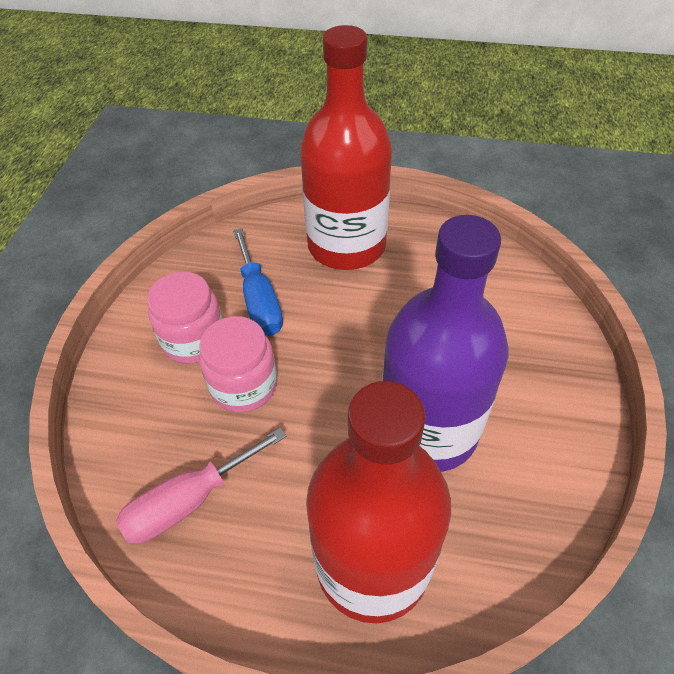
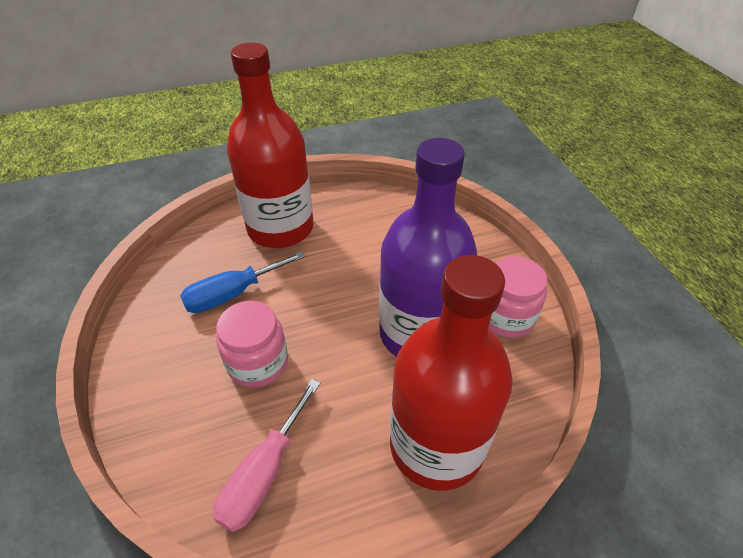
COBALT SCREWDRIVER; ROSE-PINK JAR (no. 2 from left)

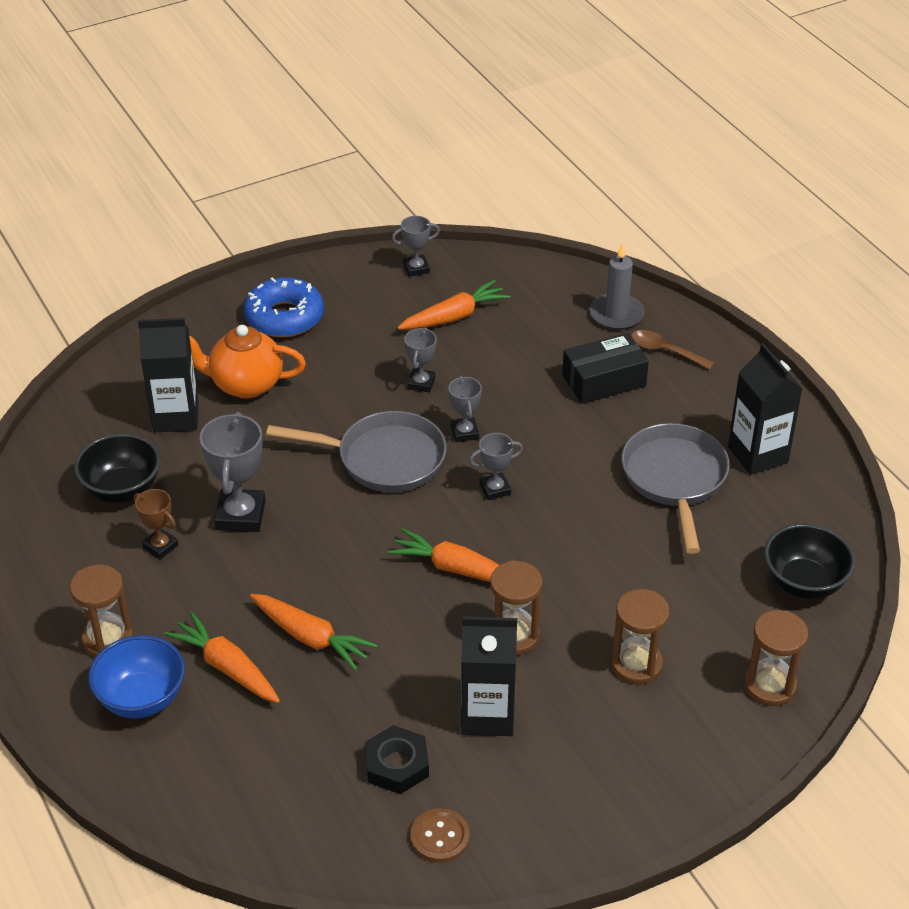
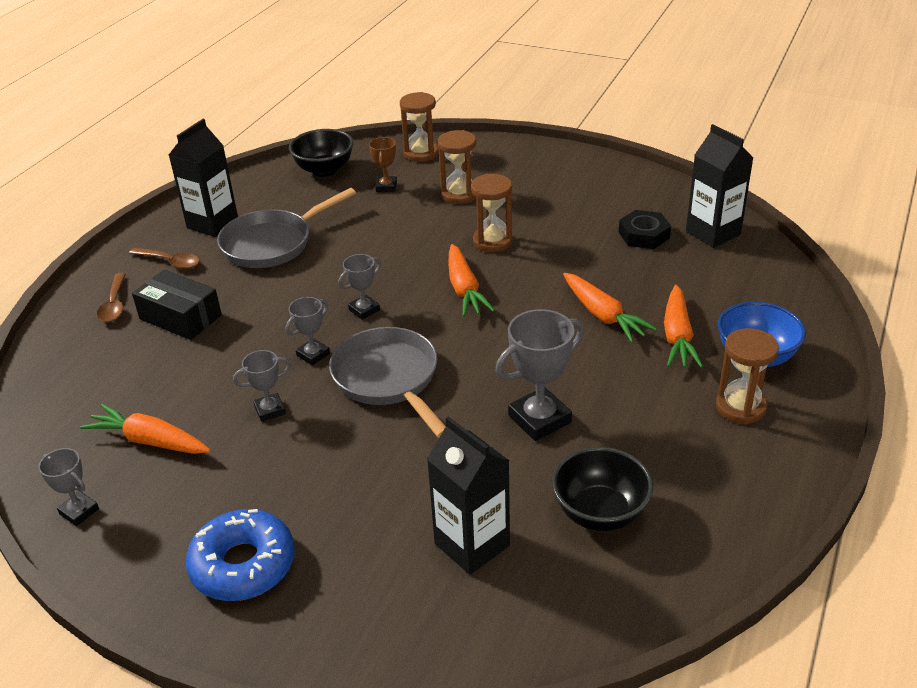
BROWN TABLESPOON (no. 2 from left); GREY PRIZE CUP (no. 4 from left); BROWN PRIZE CUP; BRIGHT ORANGE TOY CARROT (no. 3 from left); BLACK MILK CARTON (no. 3 from left); BRIGHT ORANGE CHINA TEAPOT; BROWN BUTTON; GREY PILLAR CANDLE

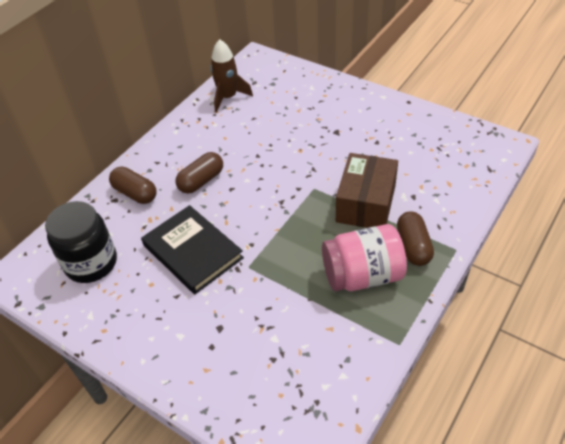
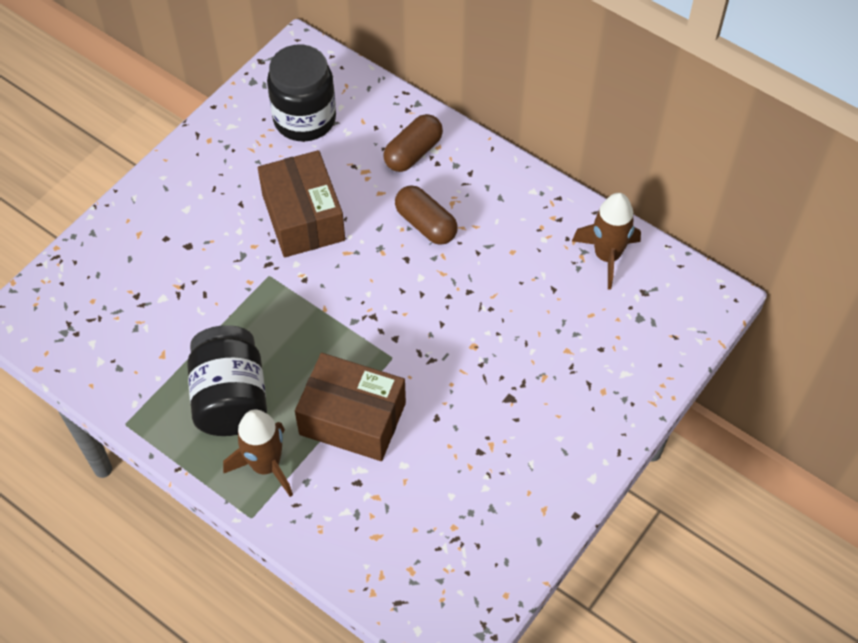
BLACK JAR (no. 1 from left); BROWN ROCKET (no. 1 from left); BROWN PARCEL (no. 1 from left)

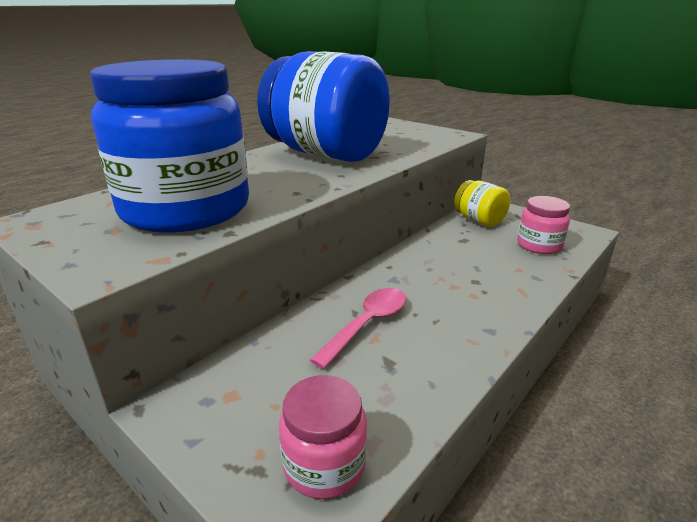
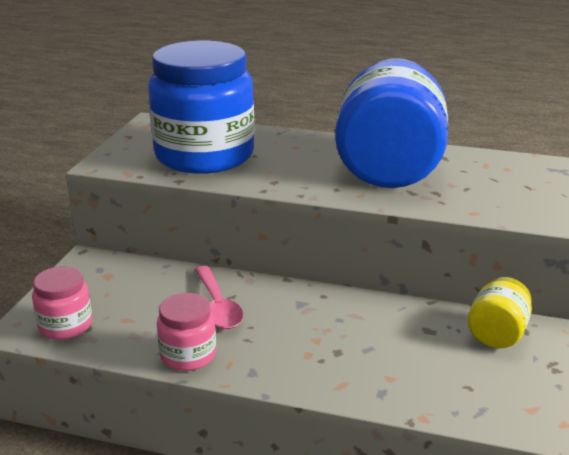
ROSE-PINK JAR (no. 2 from left); ROSE-PINK TABLESPOON

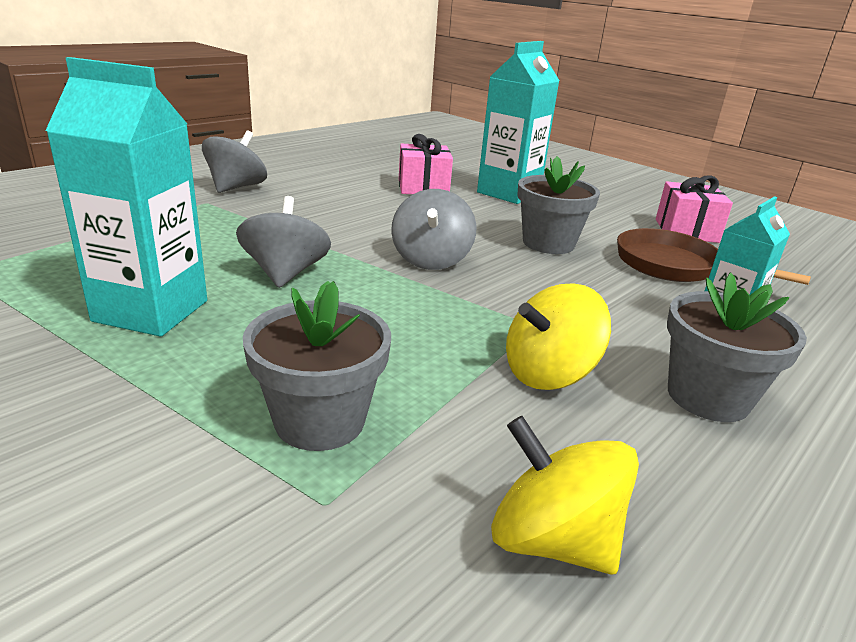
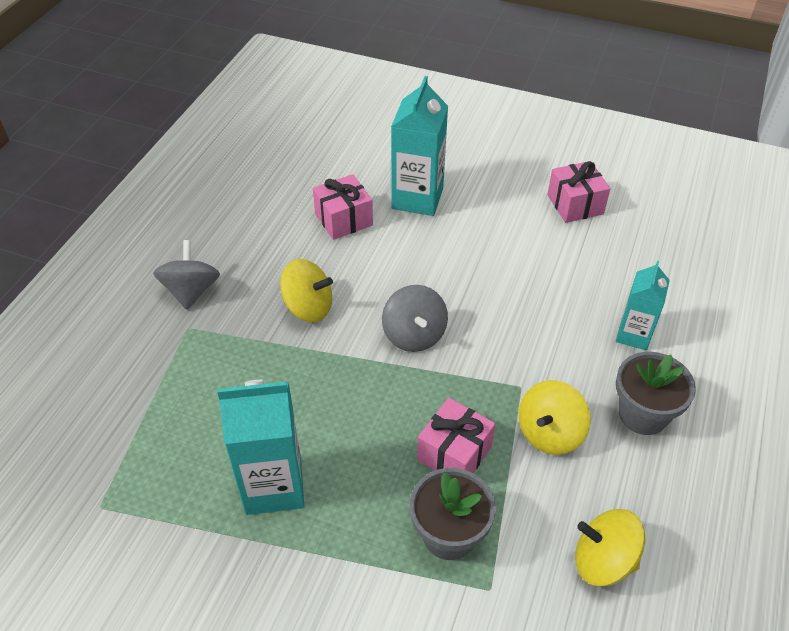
GOLDEN WHIRLIGIG (no. 1 from left); ROSE-PINK PRESENT (no. 2 from left); GREY WHIRLIGIG (no. 2 from left in the first image); GREY PLANT POT (no. 2 from left in the first image); BROWN PAN

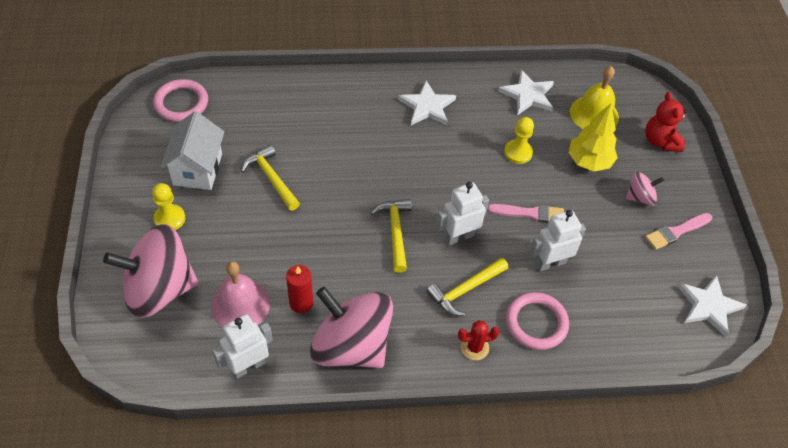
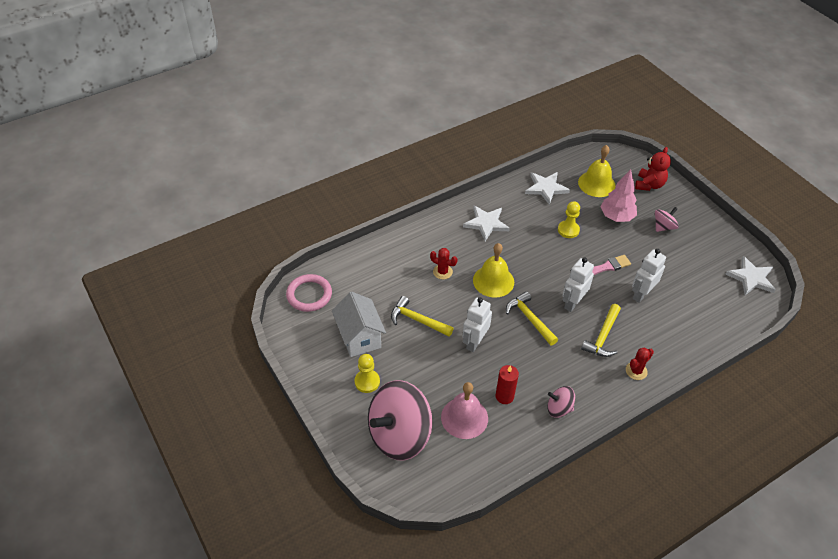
CRIMSON SAGUARO CACTUS (no. 1 from left); WHITE ROBOT FIGURE (no. 1 from left); GOLDEN SCHOOL BELL (no. 1 from left); ROSE-PINK WHIRLIGIG (no. 2 from left); ROSE-PINK TOY TREE; CRIMSON STUFFED BEAR; ROSE-PINK HOOP (no. 2 from left in the first image); ROSE-PINK BRUSH (no. 2 from left in the first image)

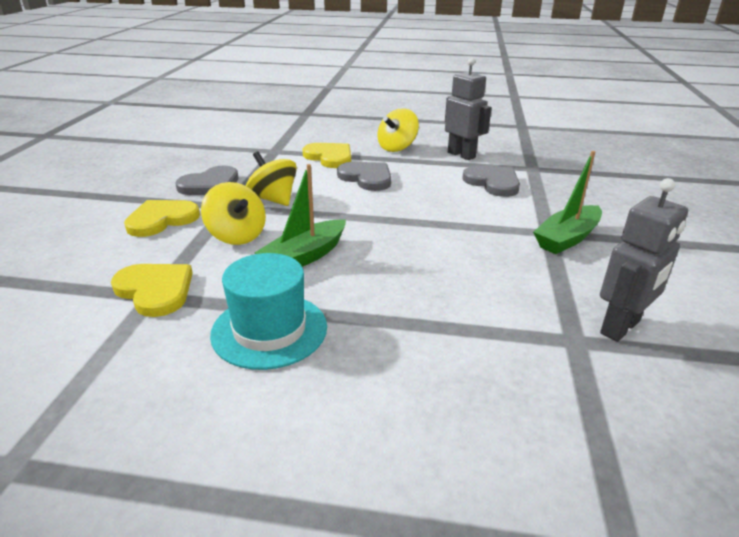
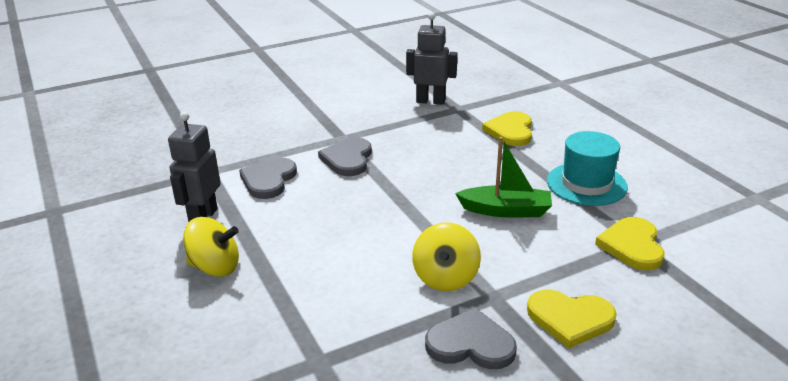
GREY LOVE HEART (no. 2 from left); GOLDEN LOVE HEART (no. 1 from left); GOLDEN WHIRLIGIG (no. 1 from left in the first image); EMERALD TOY BOAT (no. 2 from left in the first image)

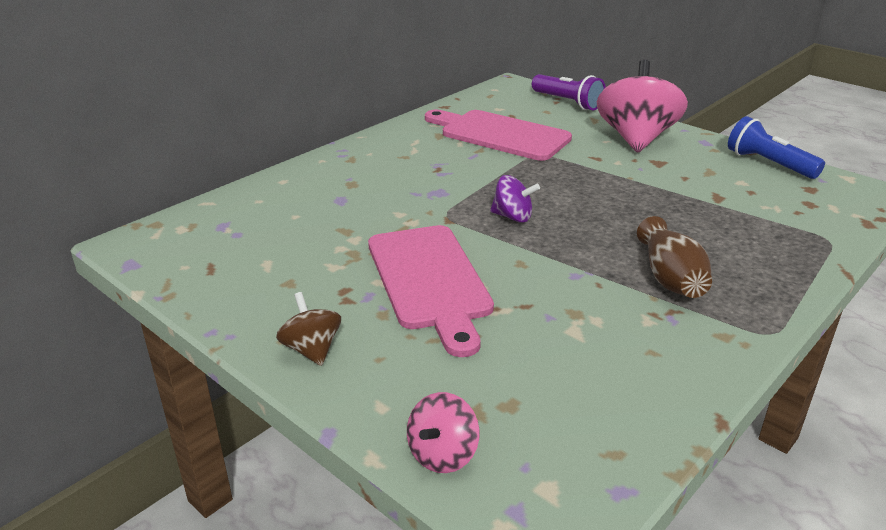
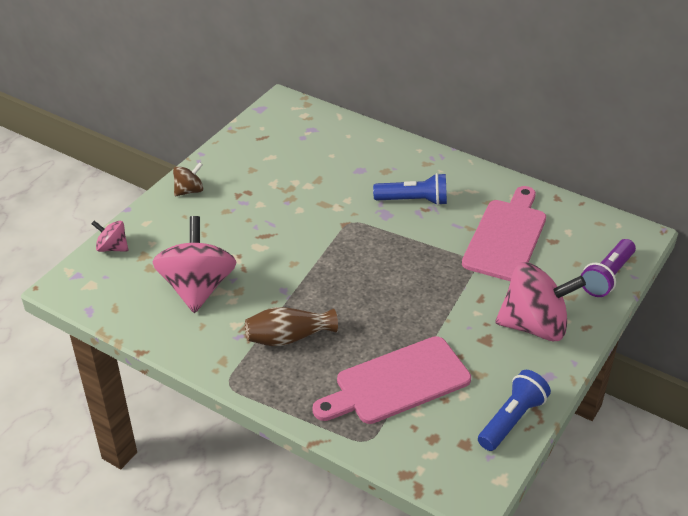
ROSE-PINK WHIRLIGIG (no. 2 from left); ROSE-PINK CUTTING BOARD (no. 1 from left); COBALT POCKET TORCH (no. 1 from left); VIOLET WHIRLIGIG

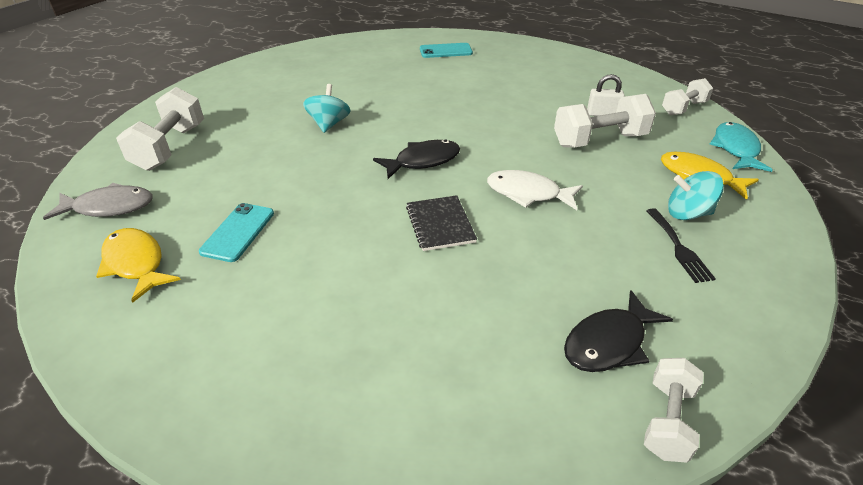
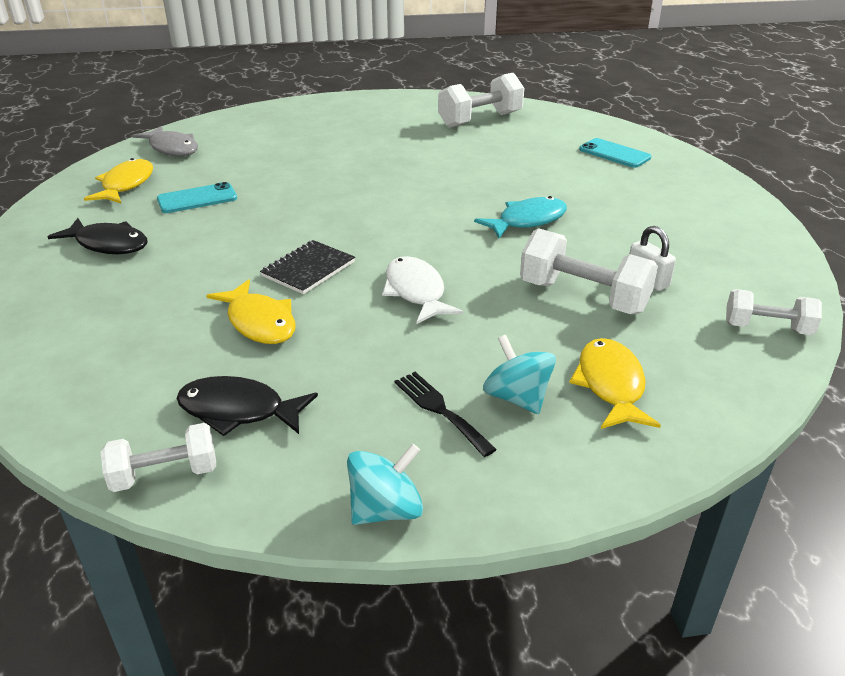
BLACK TOY FISH (no. 1 from left); GOLDEN TOY FISH (no. 2 from left); TEAL WHIRLIGIG (no. 1 from left); BLACK DINNER FORK; WHITE FREE WEIGHT (no. 2 from left); TEAL TOY FISH

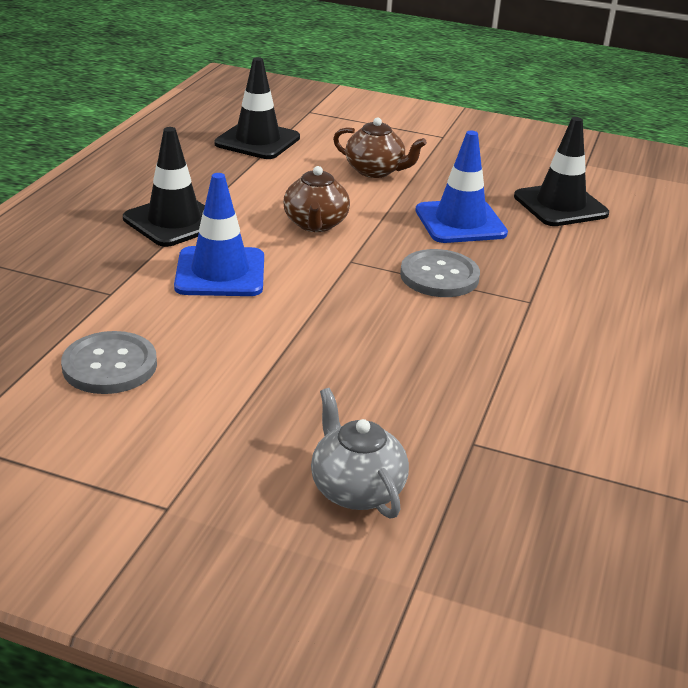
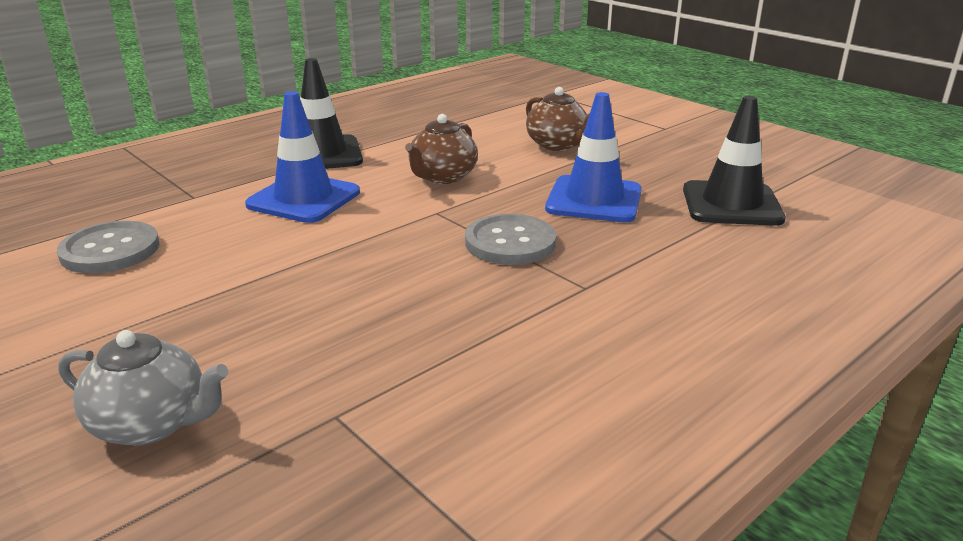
GREY CHINA TEAPOT; BLACK ROAD CONE (no. 2 from left in the first image)

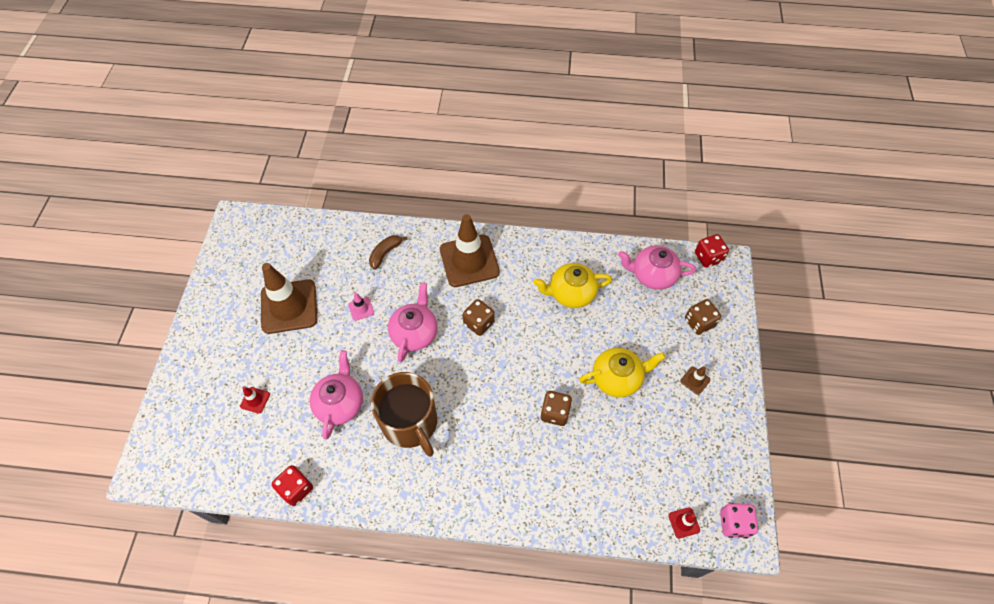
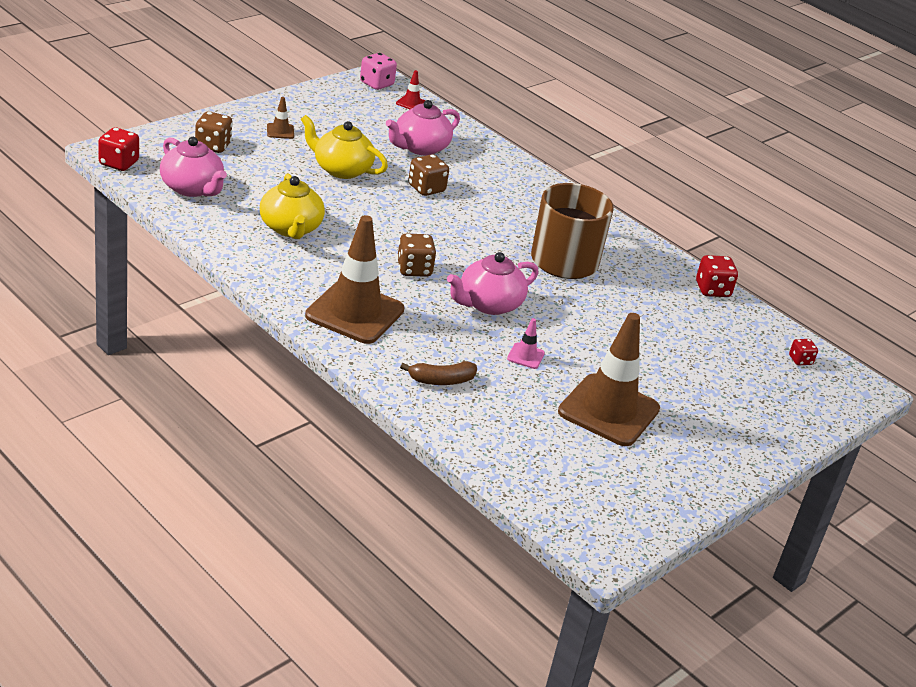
GOLDEN CHINA TEAPOT (no. 1 from left); ROSE-PINK CHINA TEAPOT (no. 2 from left); CRIMSON DICE (no. 3 from left); CRIMSON ROAD CONE (no. 1 from left in the first image)

